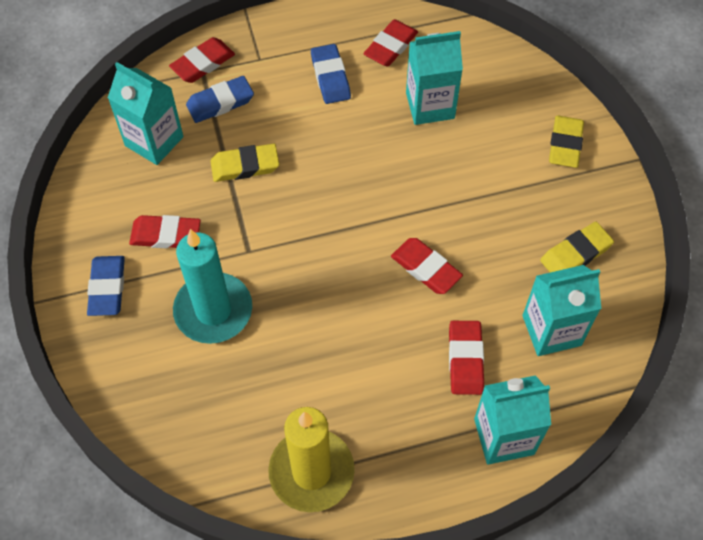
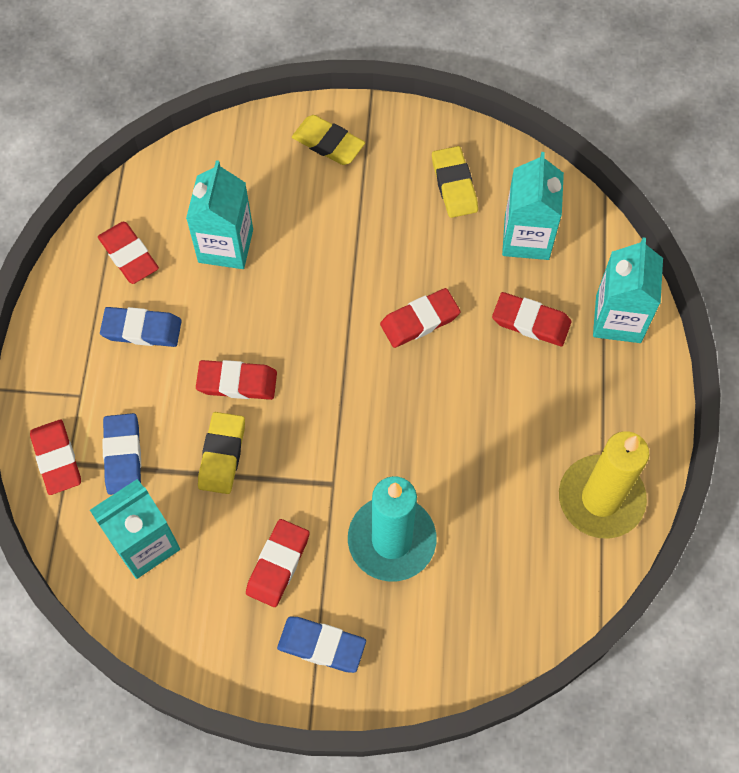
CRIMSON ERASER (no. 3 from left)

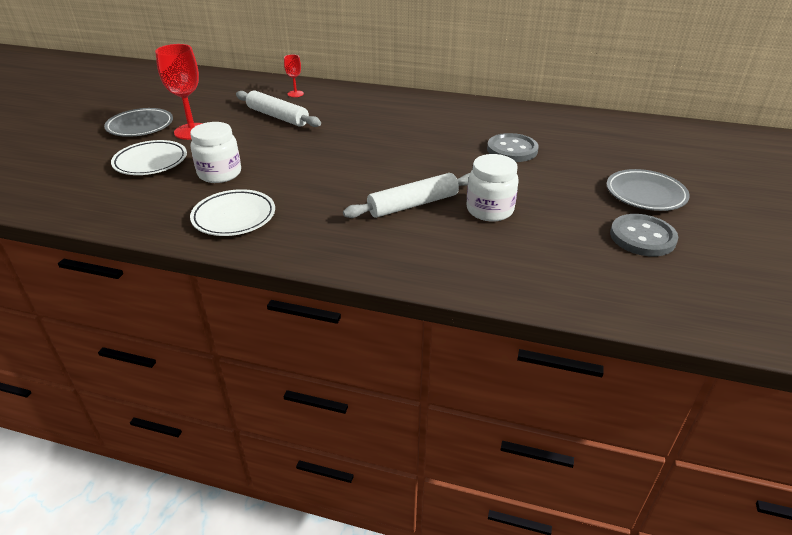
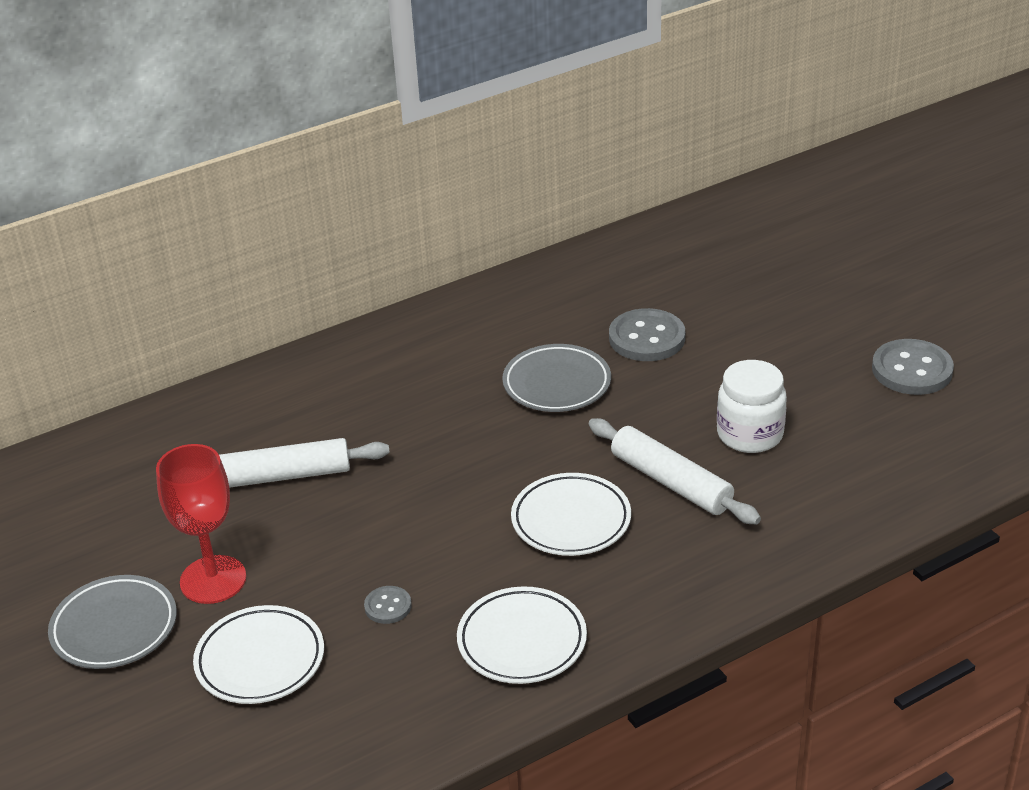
GREY BUTTON (no. 1 from left); GREY PLATE (no. 2 from left); WHITE PLATE (no. 3 from left); WHITE DOUGH ROLLER (no. 2 from left); CRIMSON GOBLET (no. 2 from left in the first image)

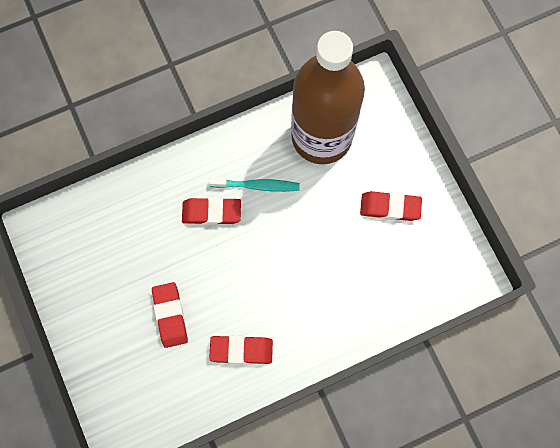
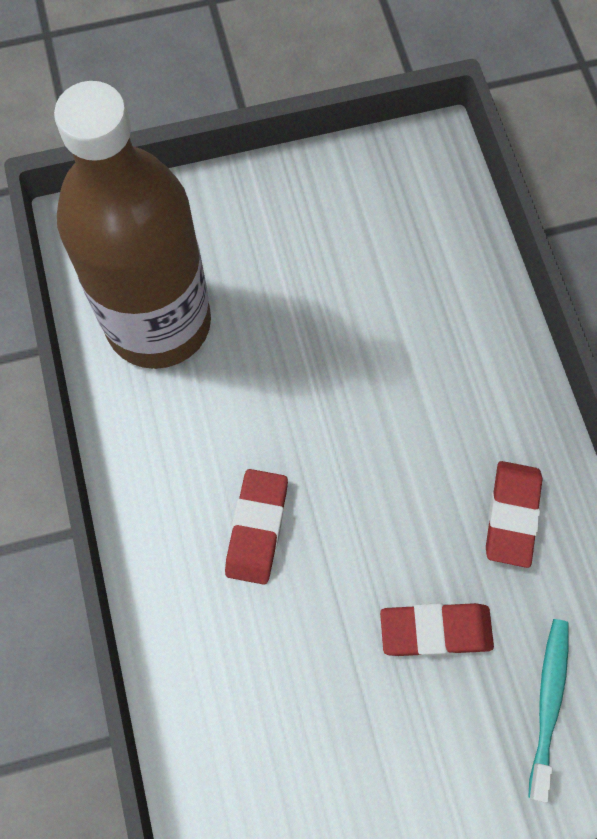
TEAL TOOTHBRUSH; CRIMSON ERASER (no. 4 from left in the first image)

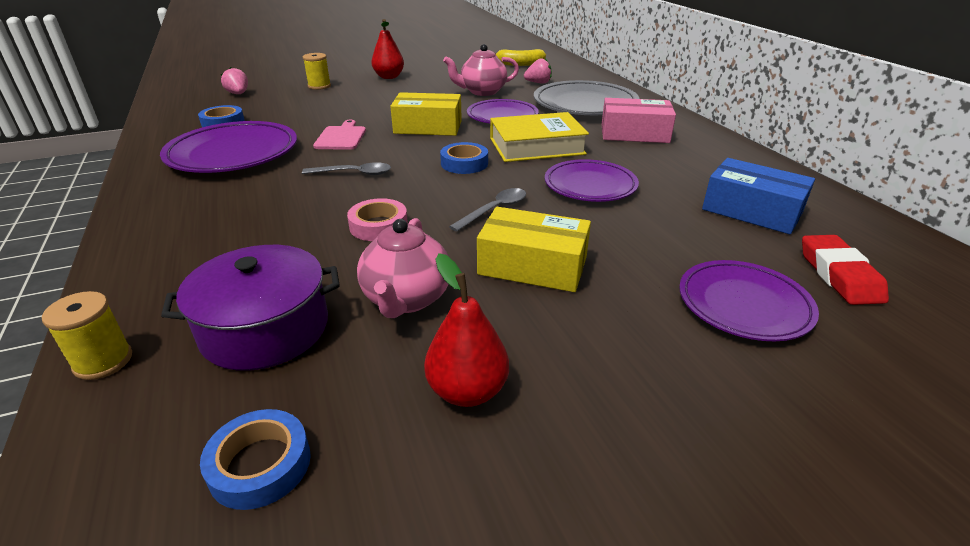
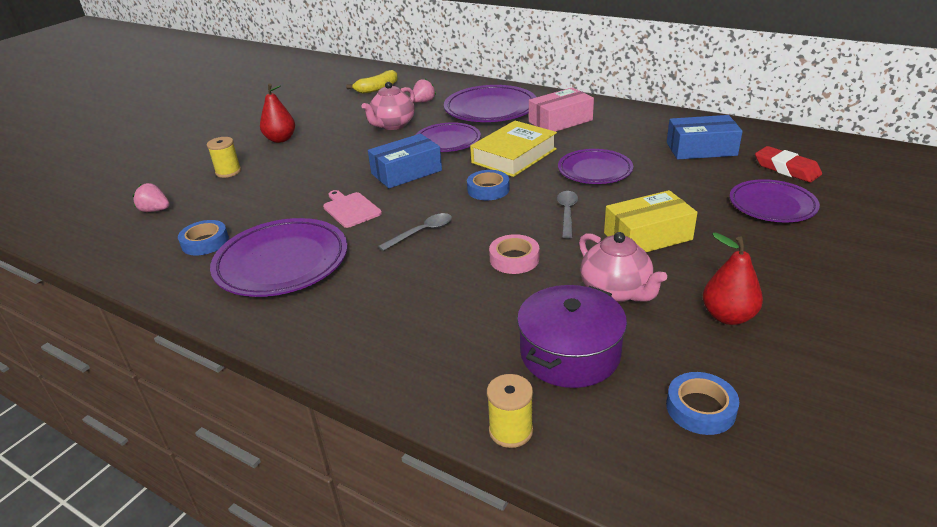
COBALT PARCEL (no. 1 from left); VIOLET PLATE (no. 3 from left)

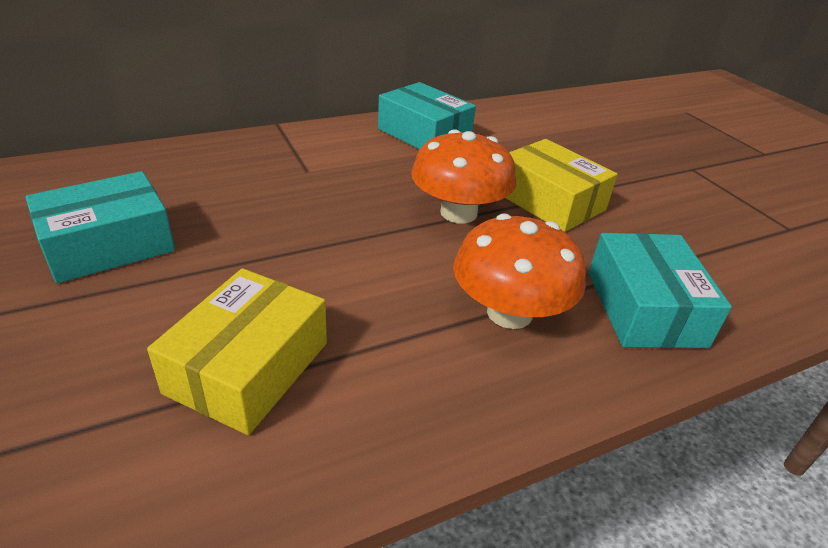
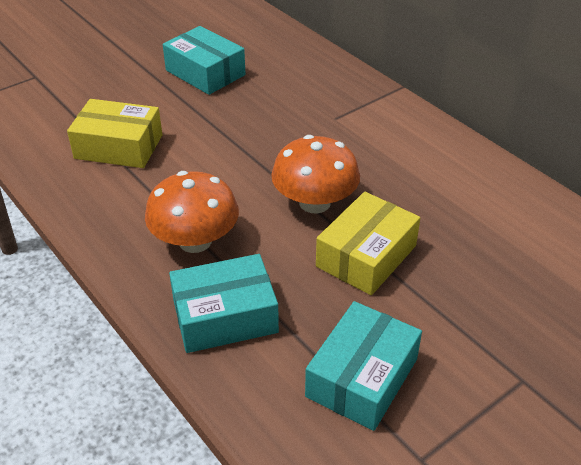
TEAL PARCEL (no. 3 from left)

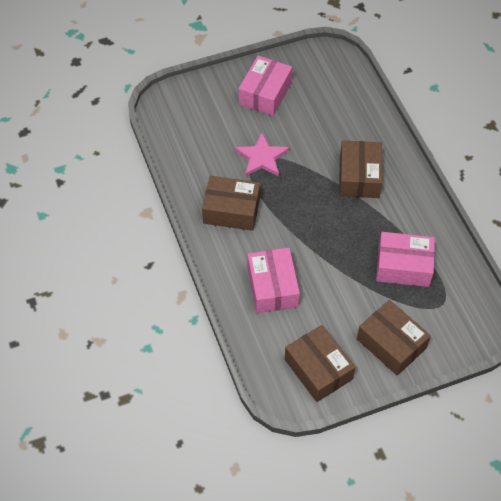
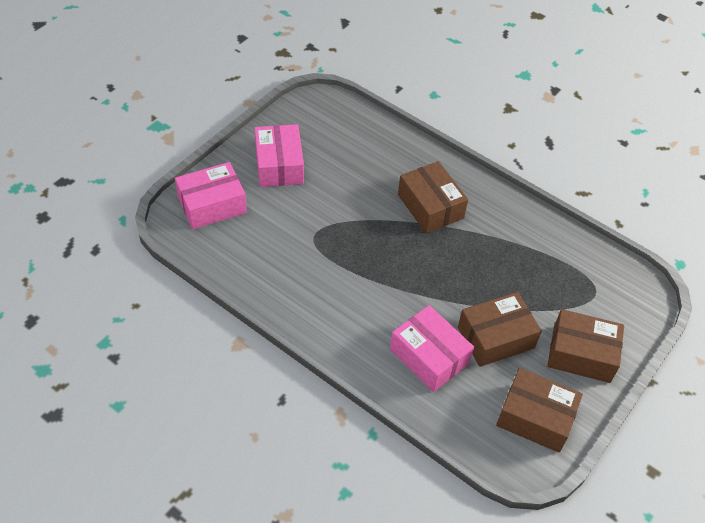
ROSE-PINK PARCEL (no. 1 from left); BROWN PARCEL (no. 2 from left); ROSE-PINK STAR SHAPE

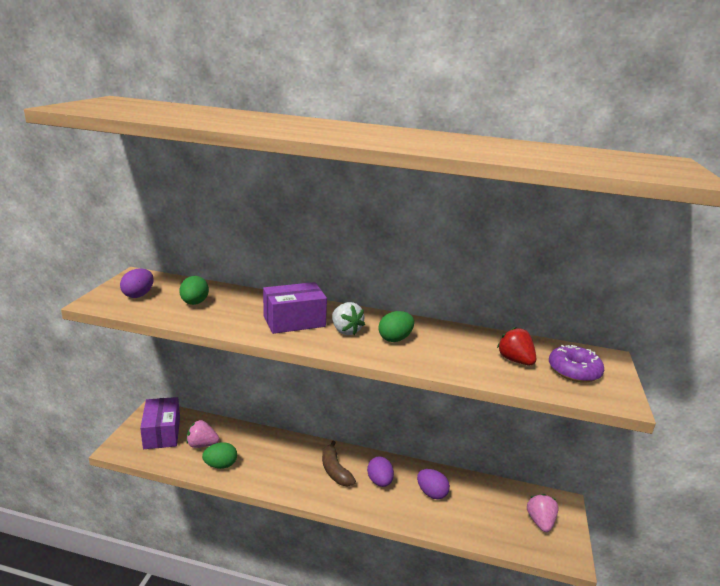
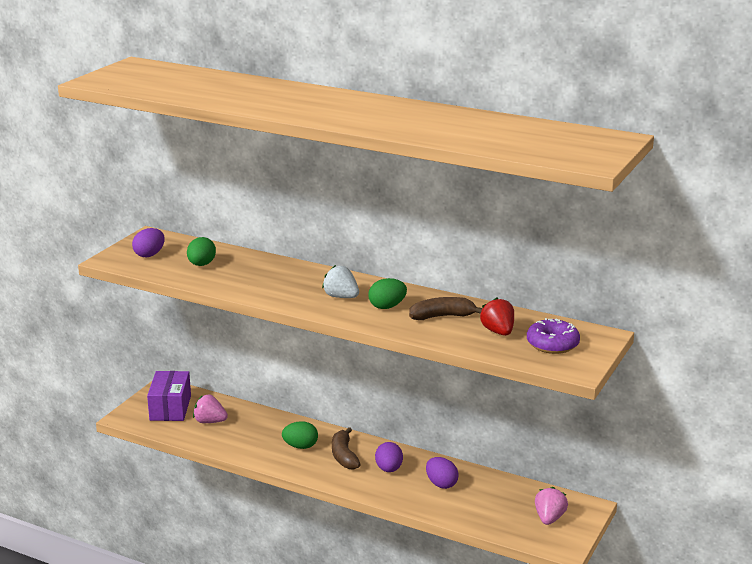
EMERALD EGG SHAPE (no. 2 from left); WHITE STRAWBERRY; BROWN BANANA FRUIT (no. 2 from left); VIOLET PARCEL (no. 2 from left in the first image)

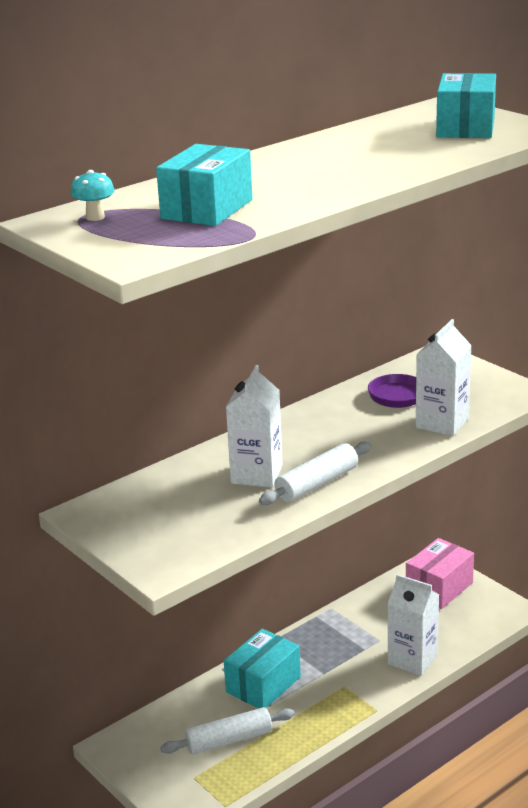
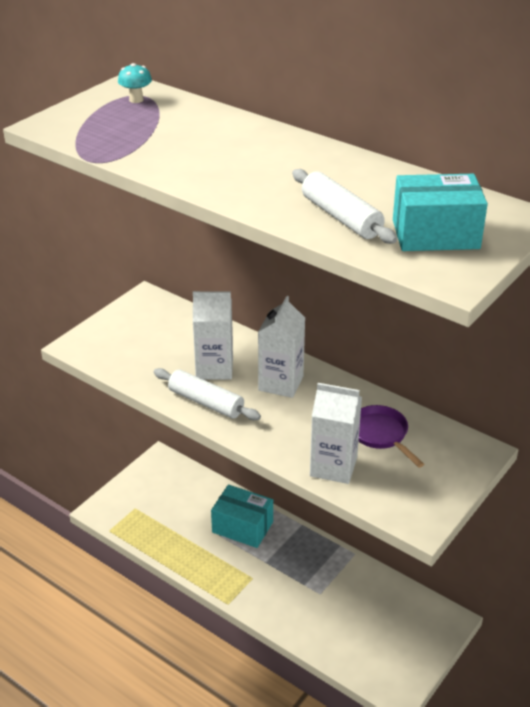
WHITE MILK CARTON (no. 2 from left); WHITE DOUGH ROLLER (no. 2 from left); TEAL PARCEL (no. 1 from left in the first image); ROSE-PINK PARCEL

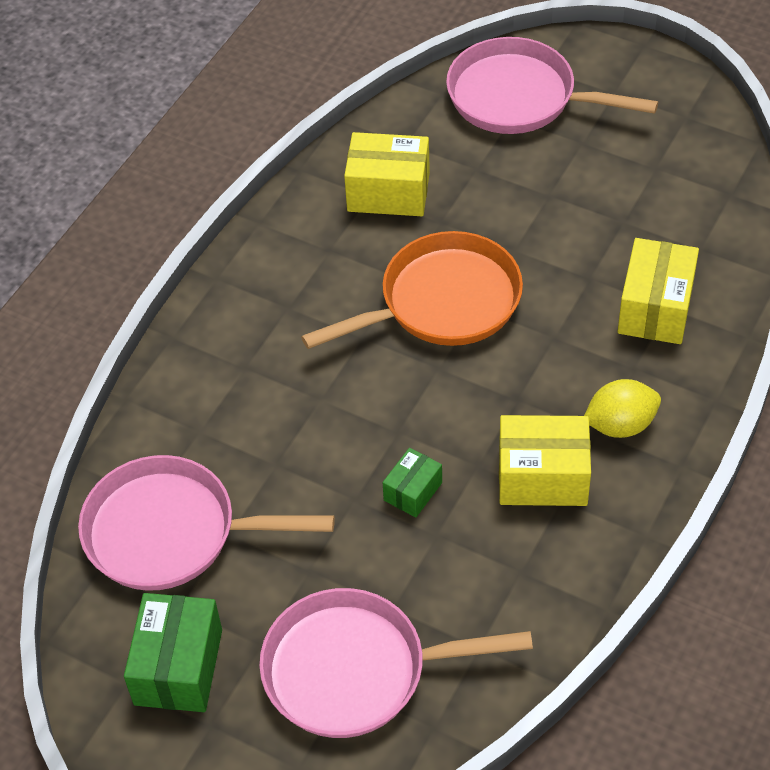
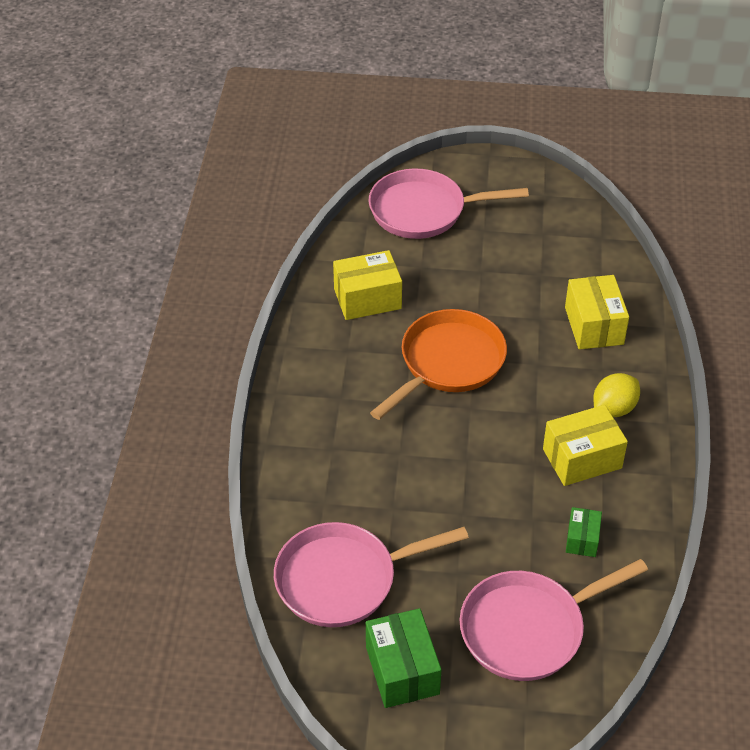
EMERALD PARCEL (no. 2 from left)

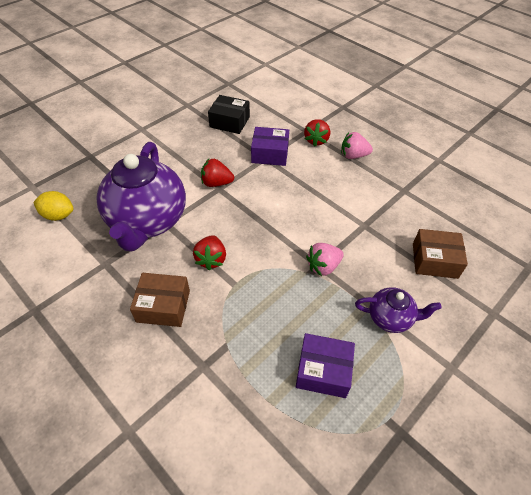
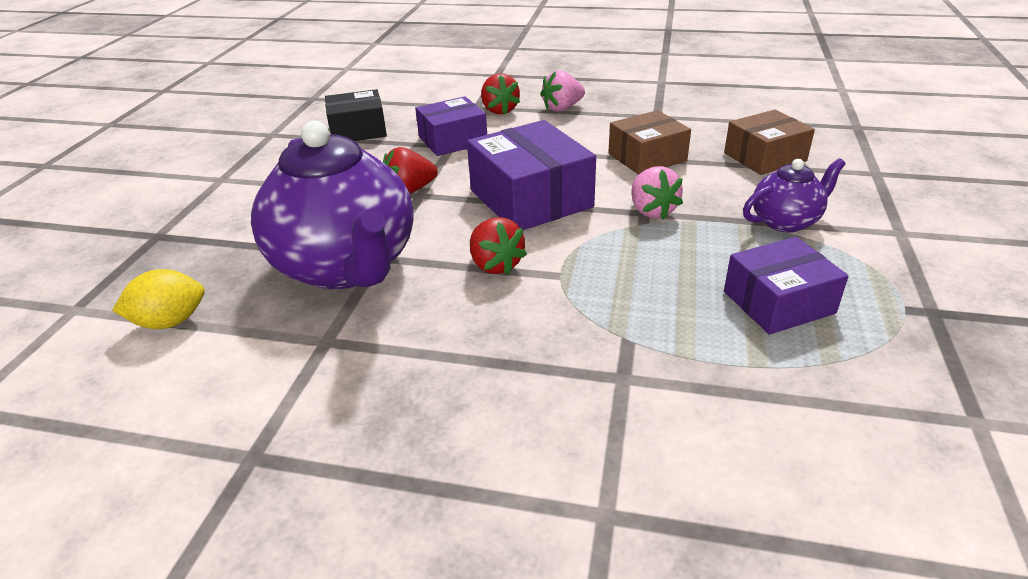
VIOLET PARCEL (no. 2 from left); BROWN PARCEL (no. 1 from left); ROSE-PINK STRAWBERRY (no. 2 from left)

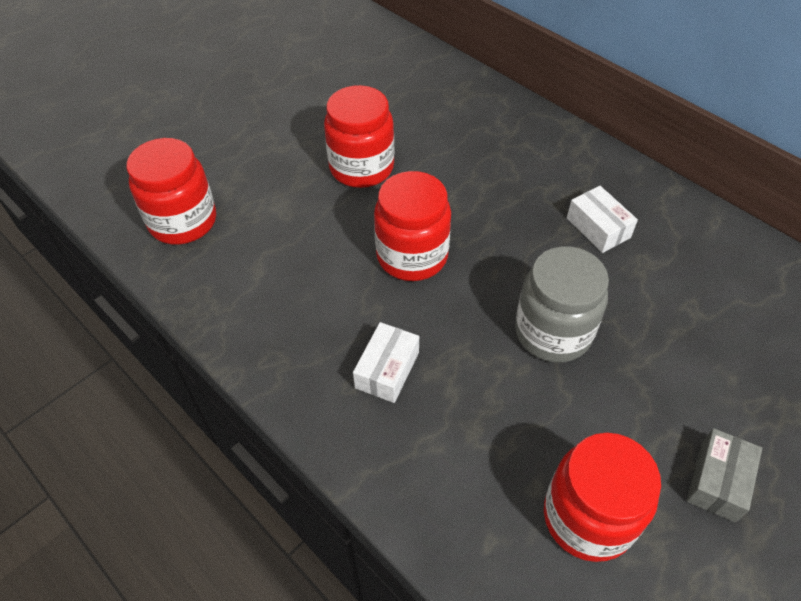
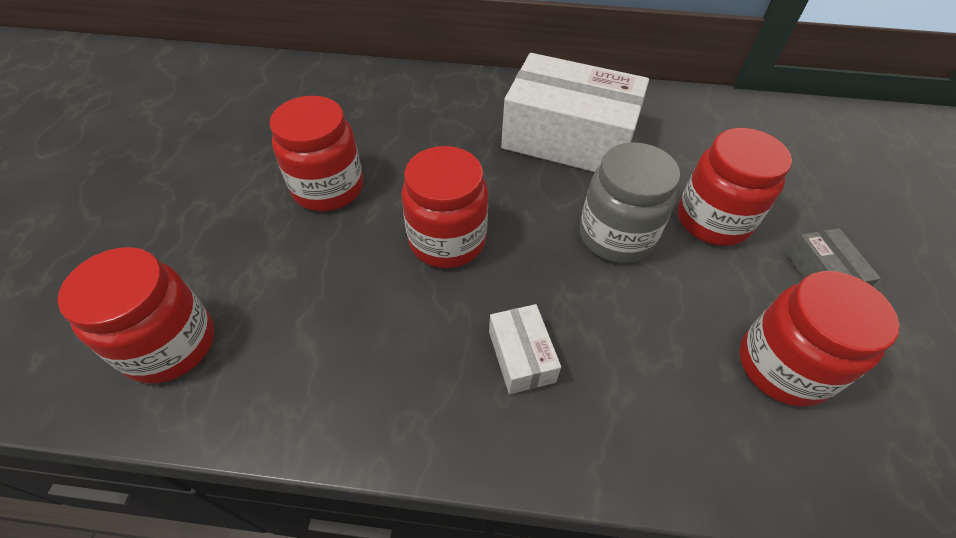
WHITE PARCEL (no. 2 from left); CRIMSON JAR (no. 4 from left)

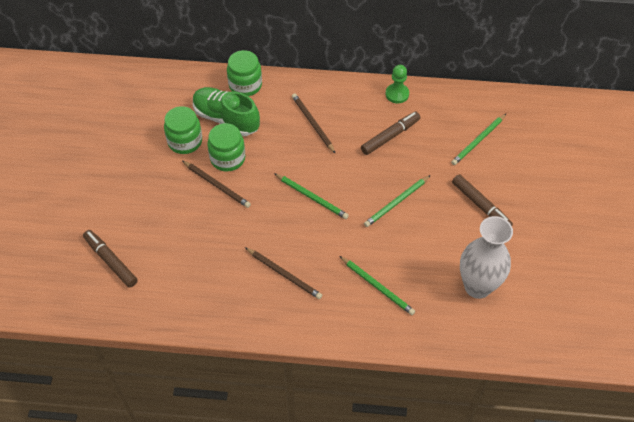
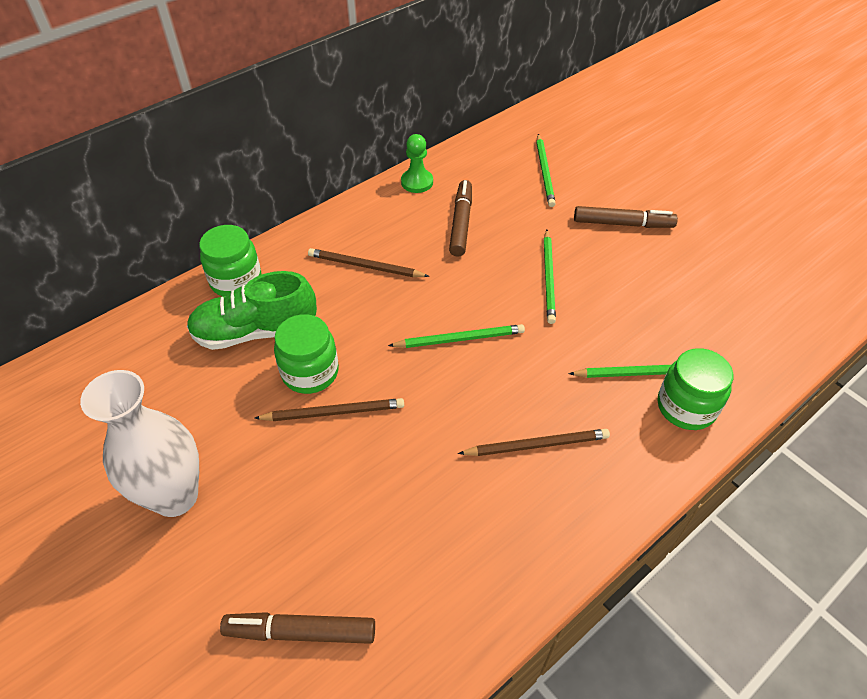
WHITE FLOWER VASE; EMERALD JAR (no. 3 from left)

